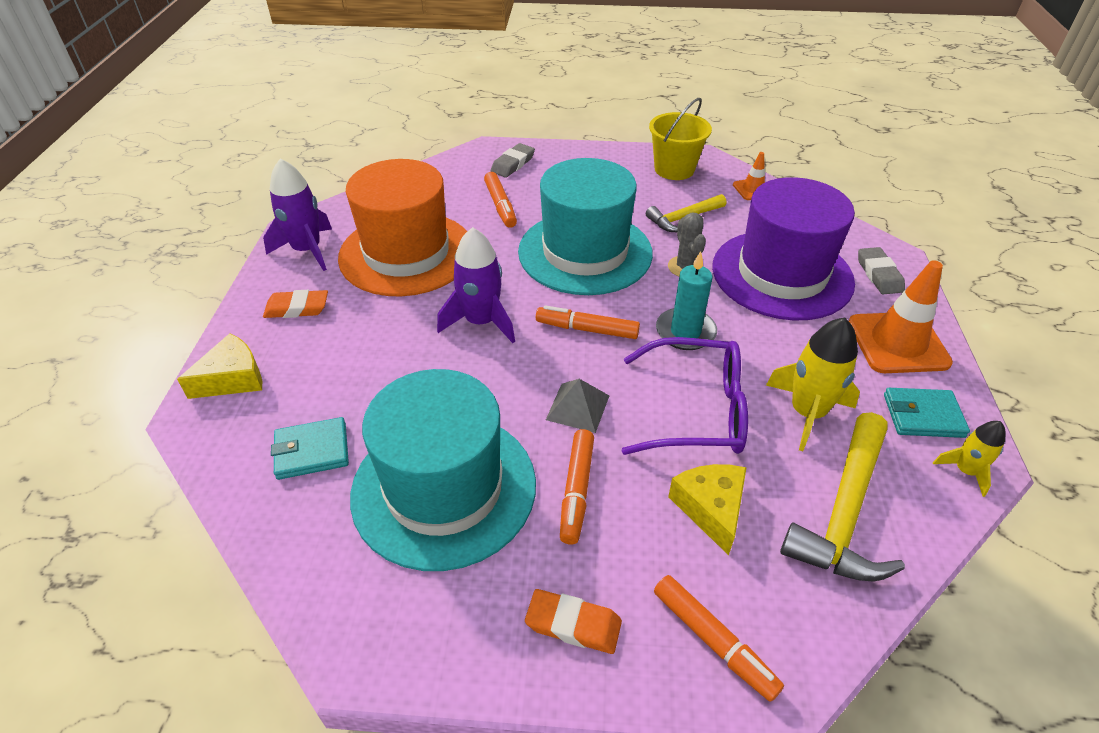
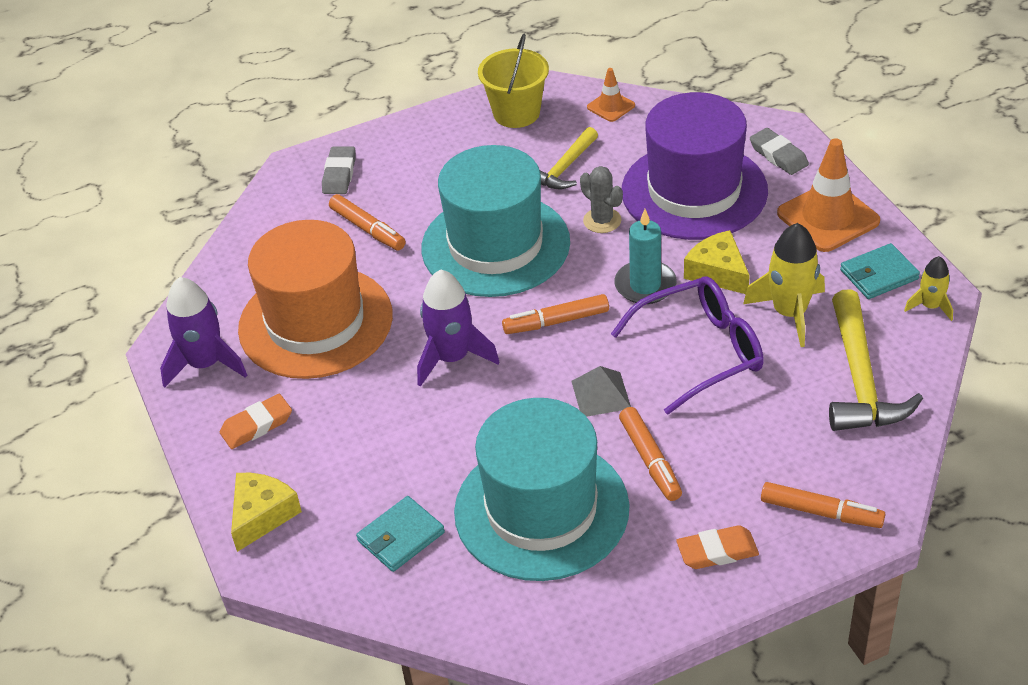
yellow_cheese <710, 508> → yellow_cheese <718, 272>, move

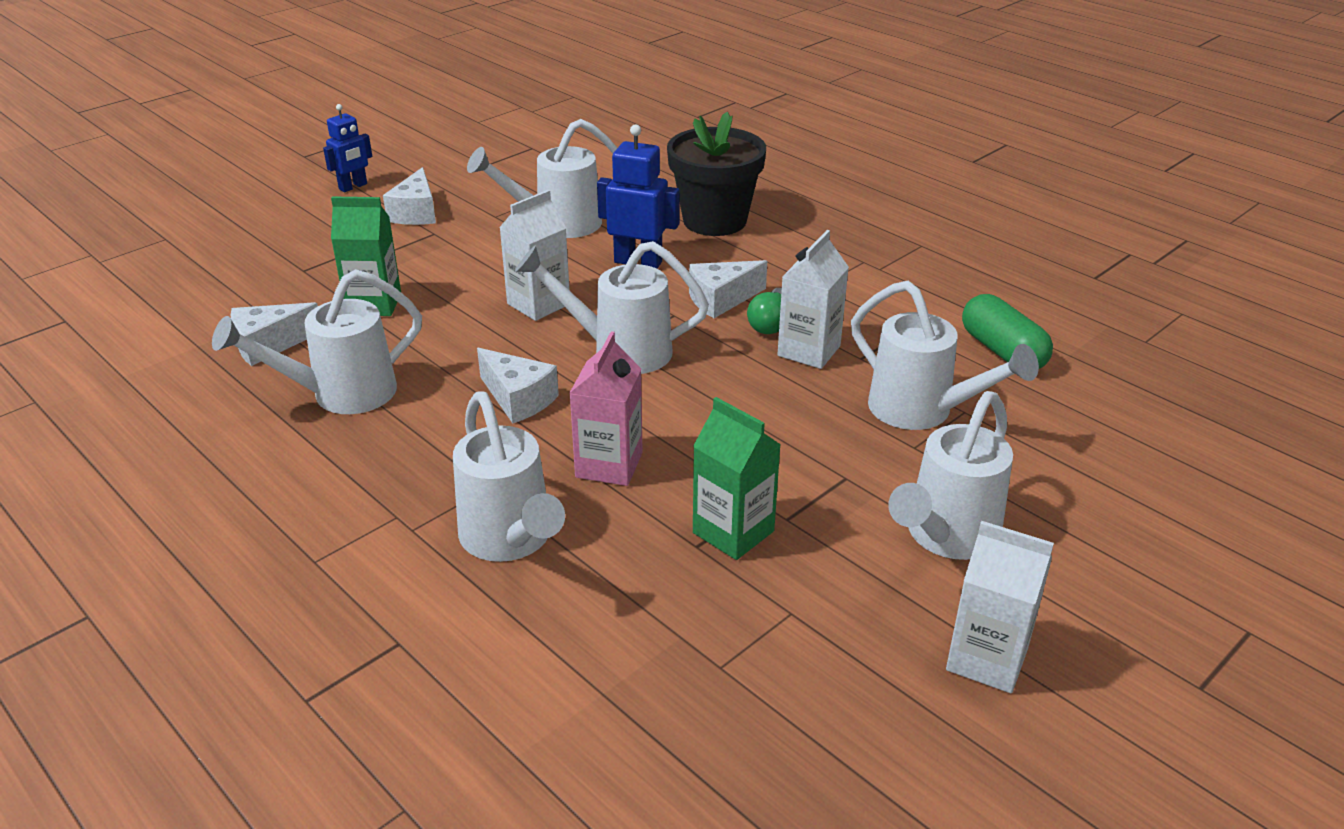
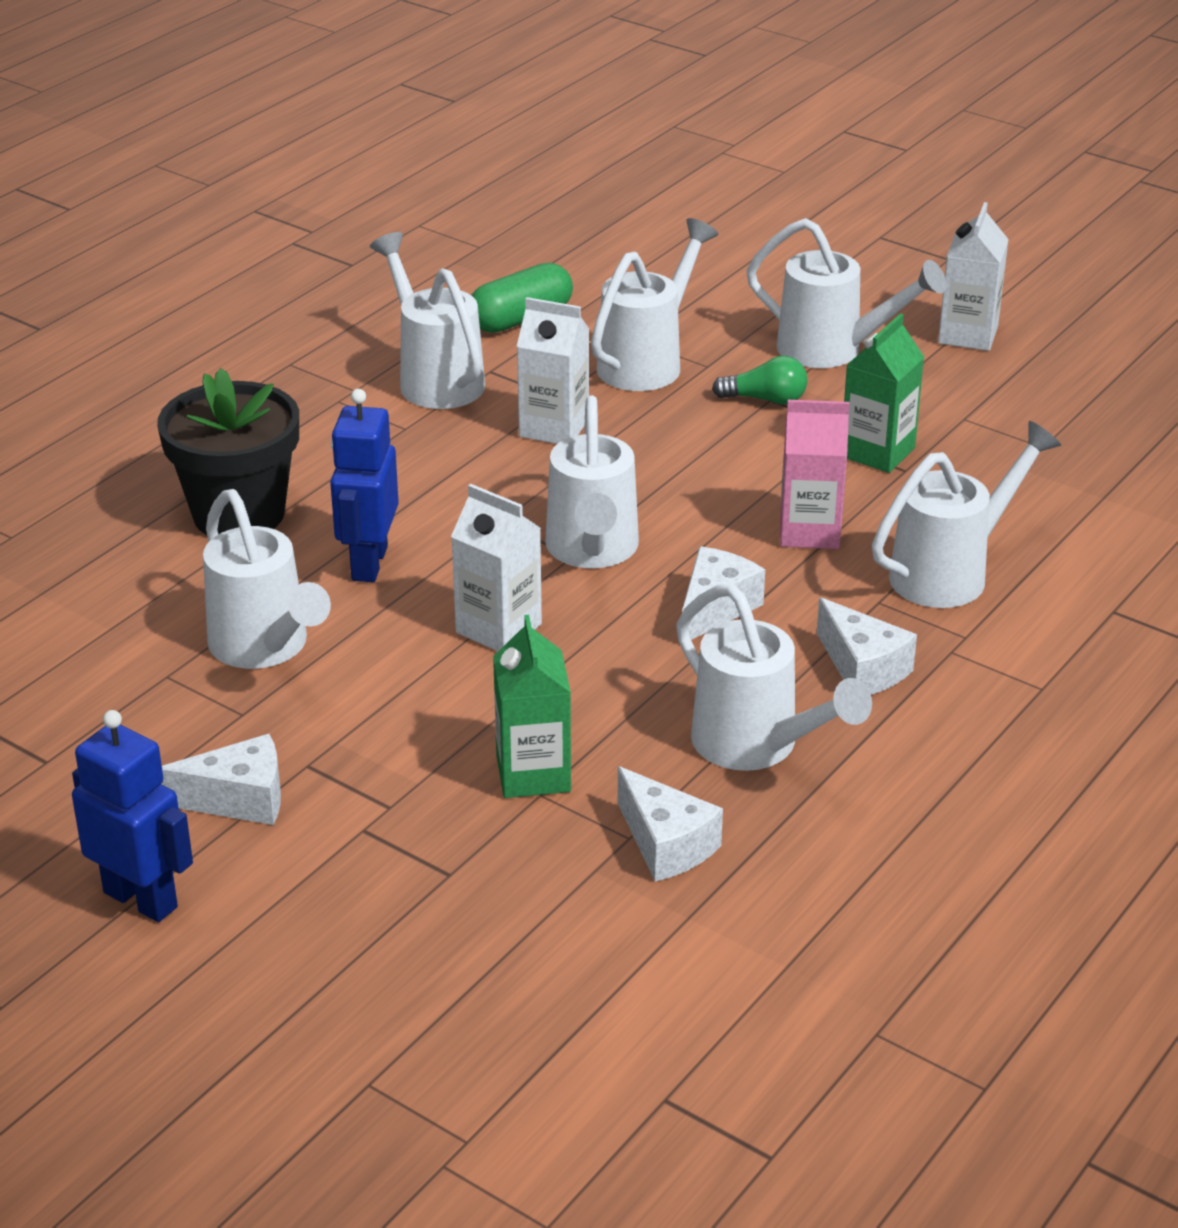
blue_robot <353, 187> → blue_robot <141, 899>, x1.51
- → white_watering_can <435, 378>
green_light_bulb <770, 323> → green_light_bulb <765, 399>, move
white_cheese <721, 300> → white_cheese <862, 668>, move

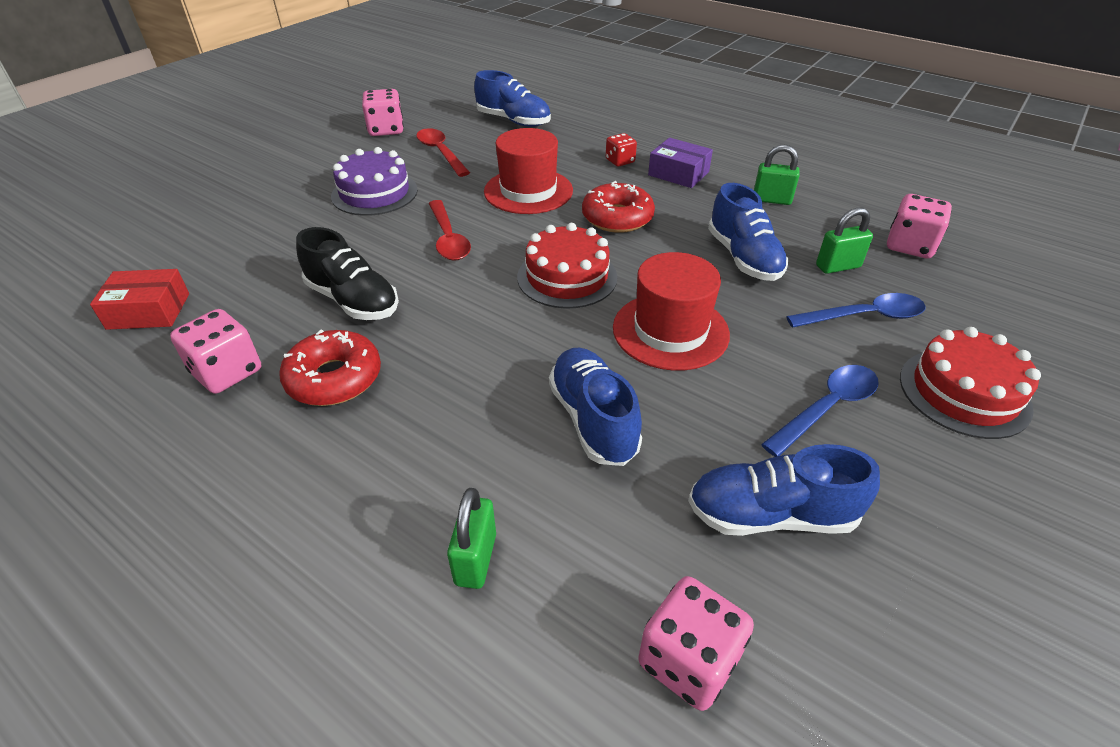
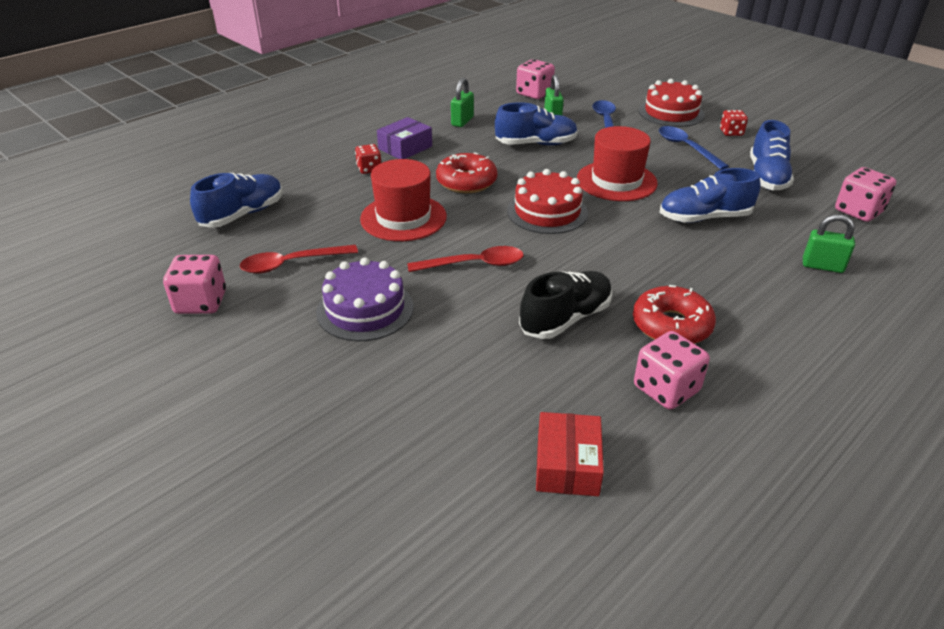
- → red_dice <731, 132>

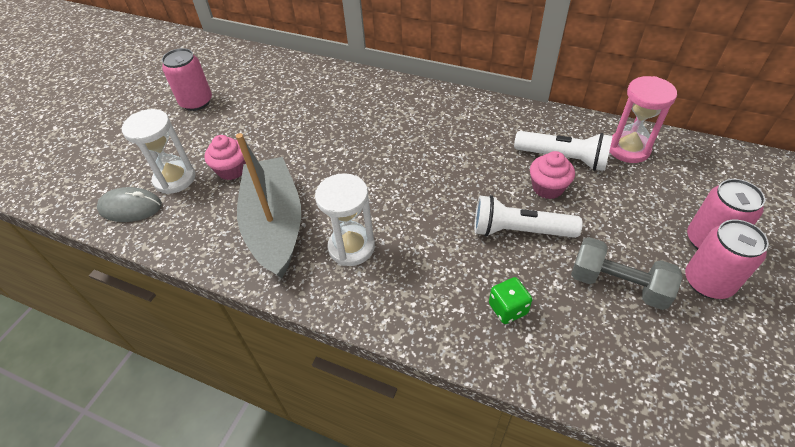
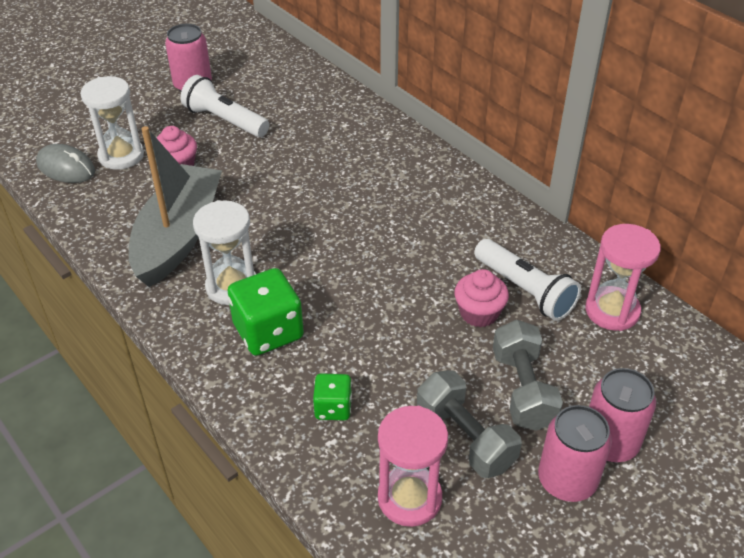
white_flashlight <519, 230> → white_flashlight <225, 120>, move
- → green_dice <268, 331>
- → pink_hourglass <409, 498>
- → grey_dumbbell <523, 389>

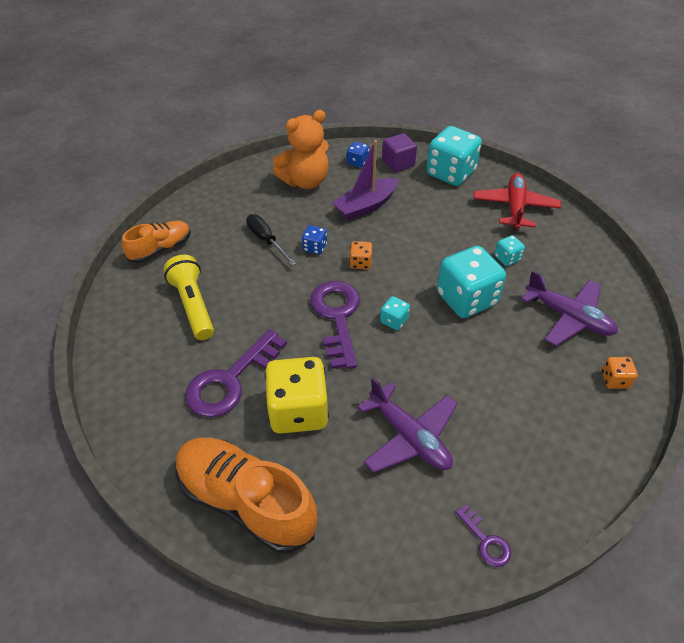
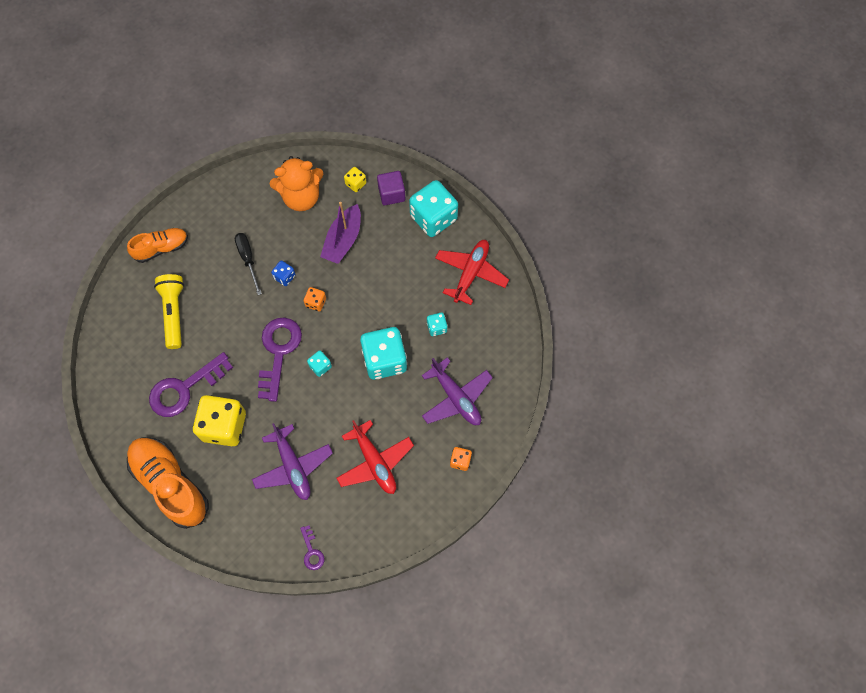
purple_boat <366, 206> → purple_boat <343, 240>, 45 degrees counterclockwise
- → red_plane <375, 462>
blue_dice <357, 162> → yellow_dice <355, 184>

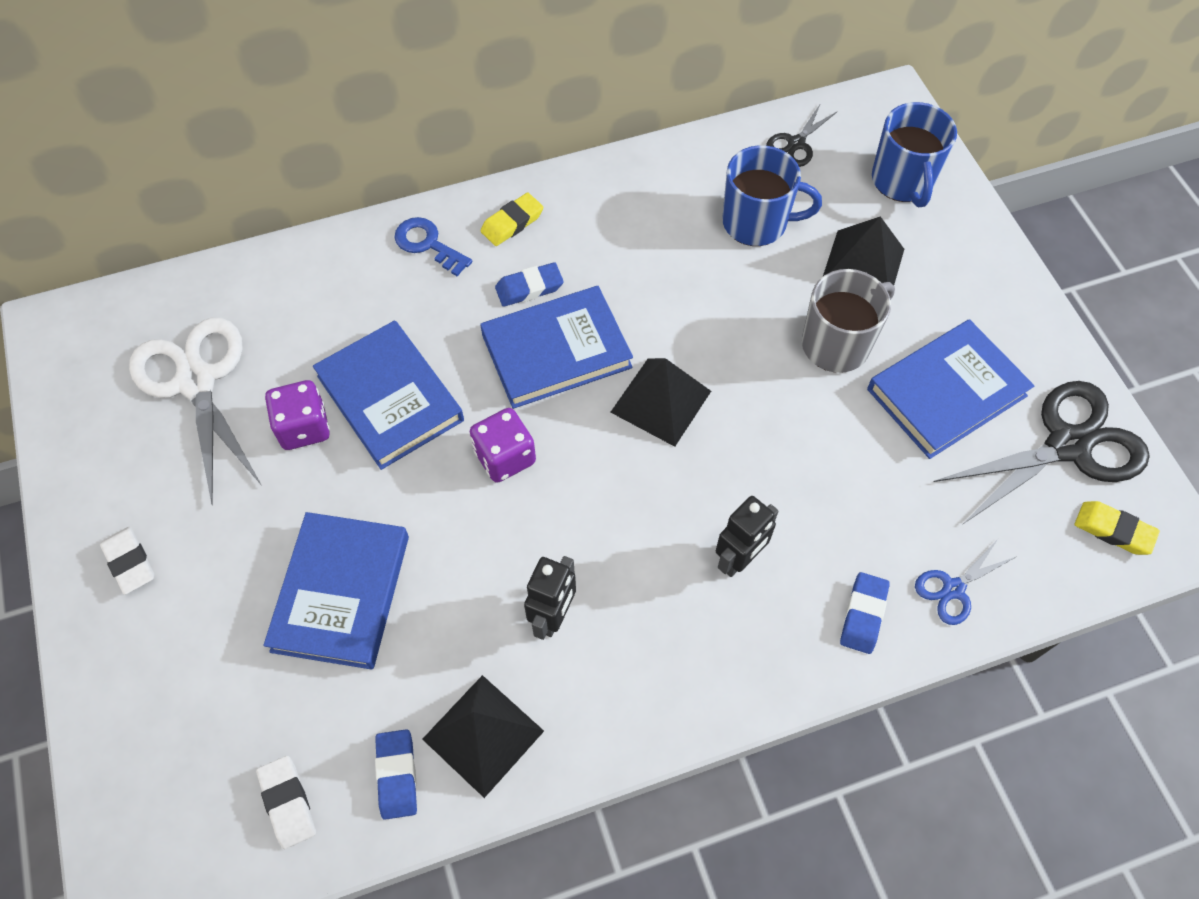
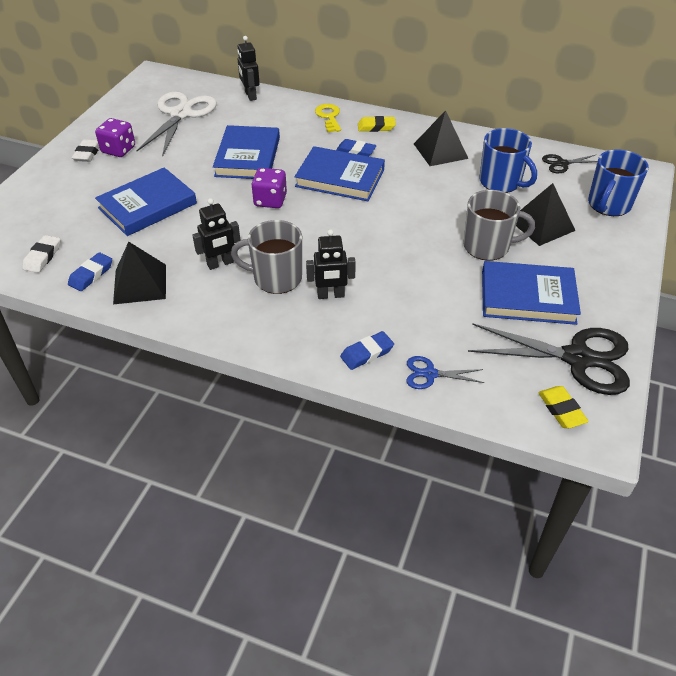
purple_dice <304, 427> → purple_dice <118, 150>, move
- → grey_mug <276, 278>
- → black_robot <250, 95>
blue_key <428, 244> → yellow_key <329, 117>
black_pyramid <661, 401> → black_pyramid <440, 151>, move

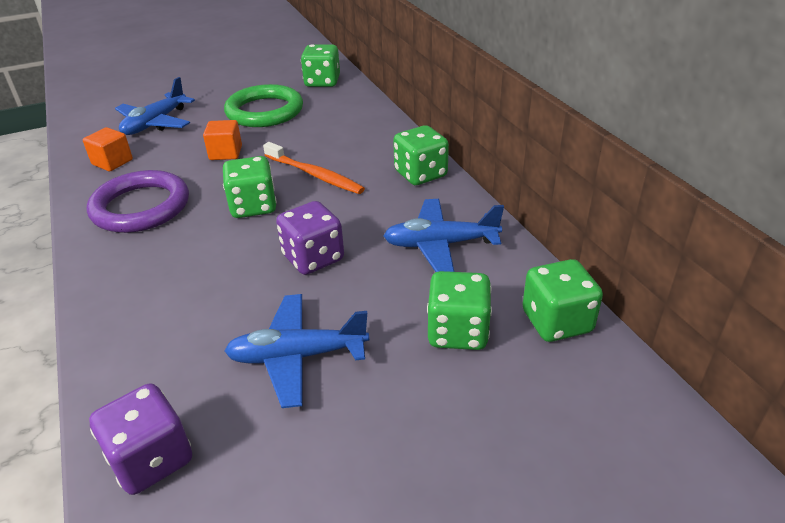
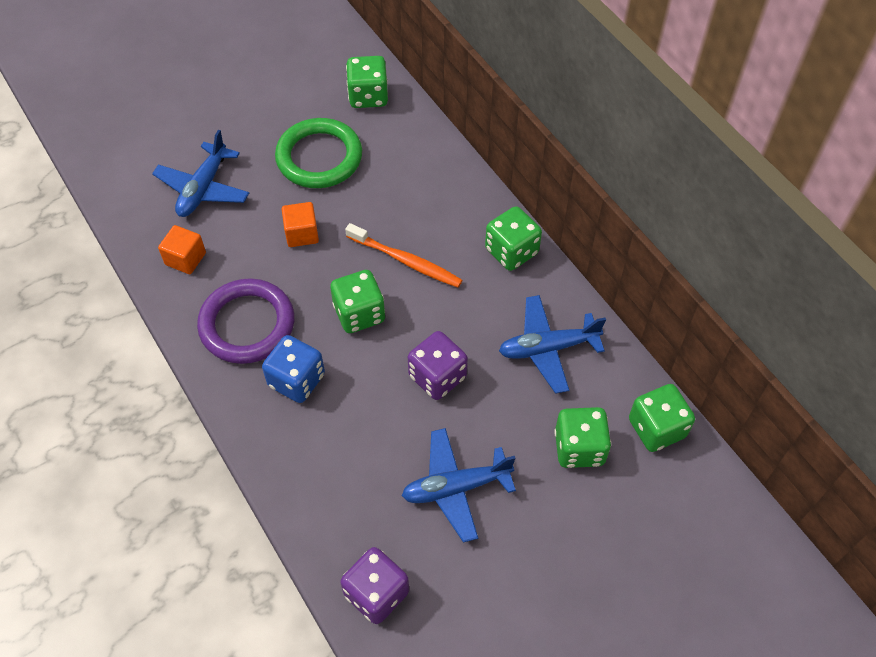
- → blue_dice <296, 380>

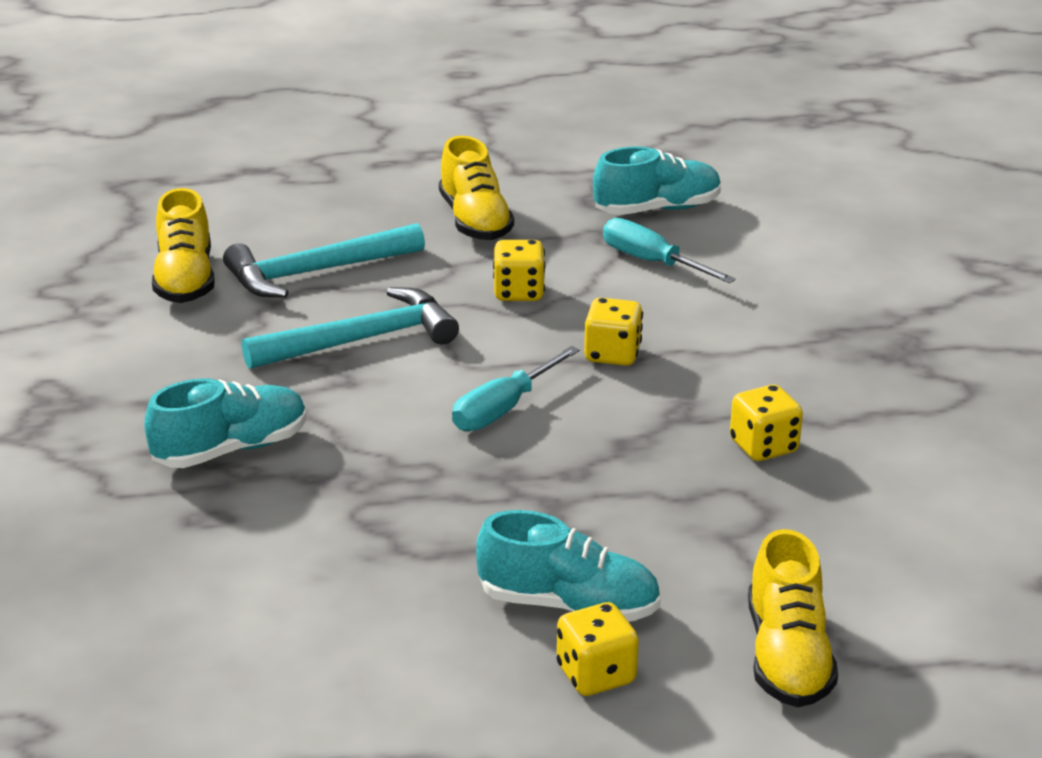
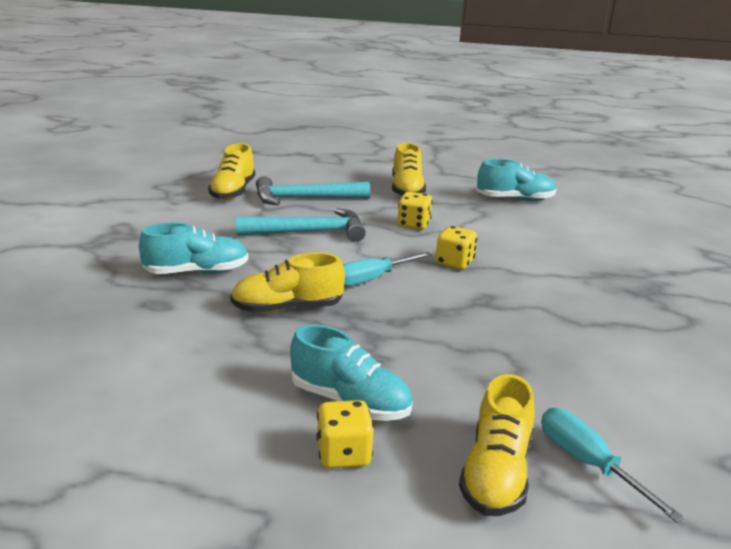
- → yellow_shoe <287, 308>
turquoise_screwdriver <651, 262> → turquoise_screwdriver <587, 463>, move
yellow_dice <763, 446> → -

